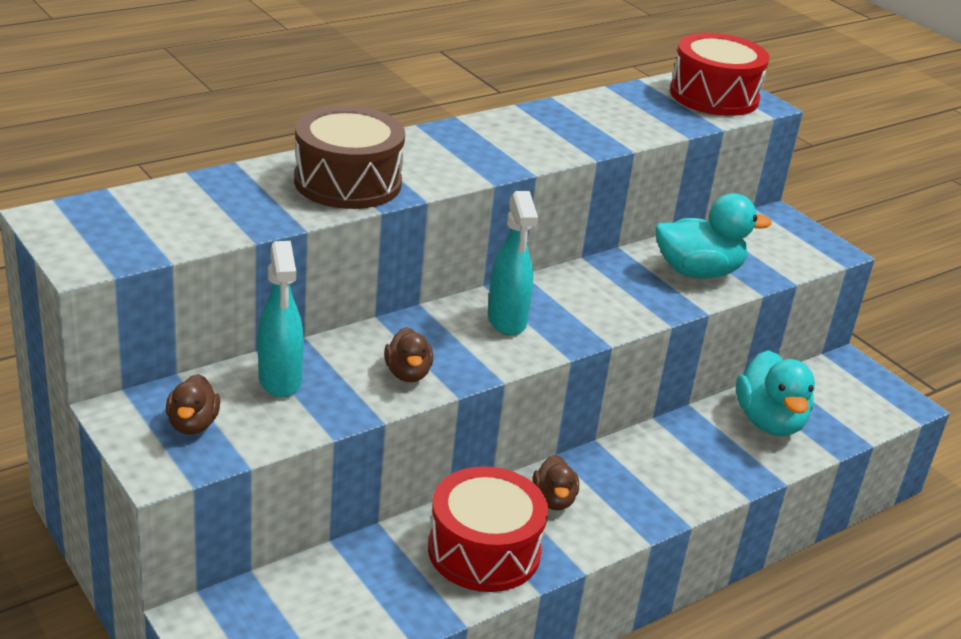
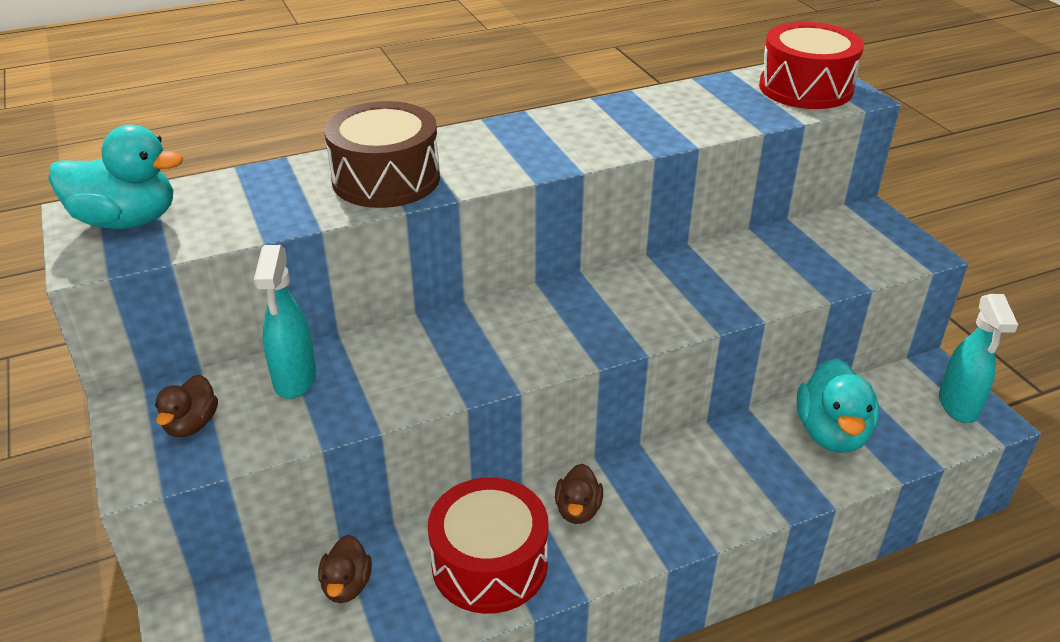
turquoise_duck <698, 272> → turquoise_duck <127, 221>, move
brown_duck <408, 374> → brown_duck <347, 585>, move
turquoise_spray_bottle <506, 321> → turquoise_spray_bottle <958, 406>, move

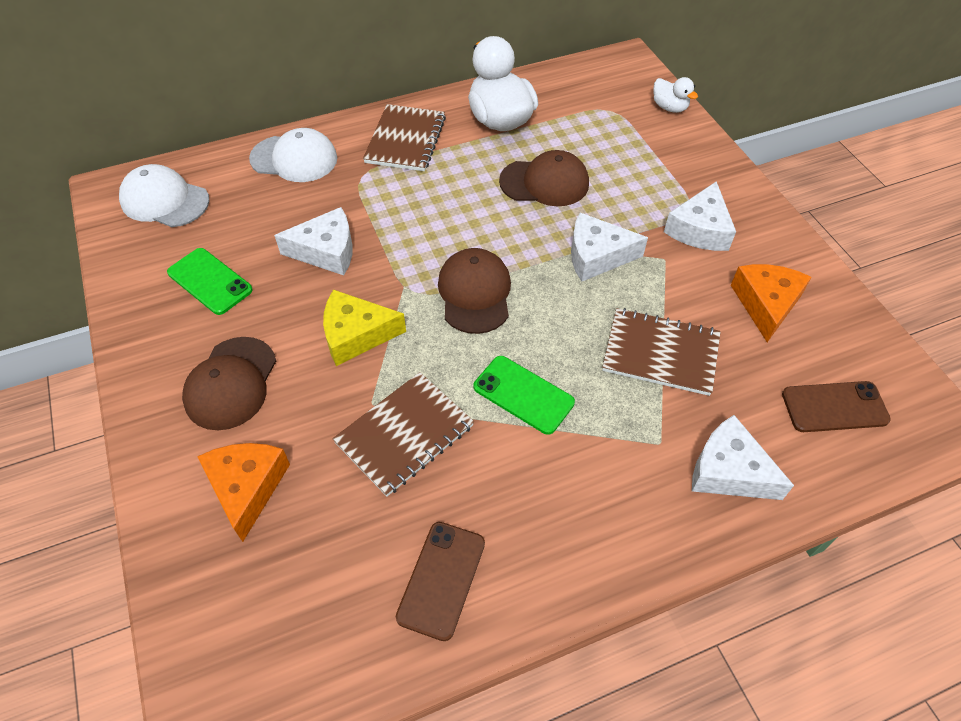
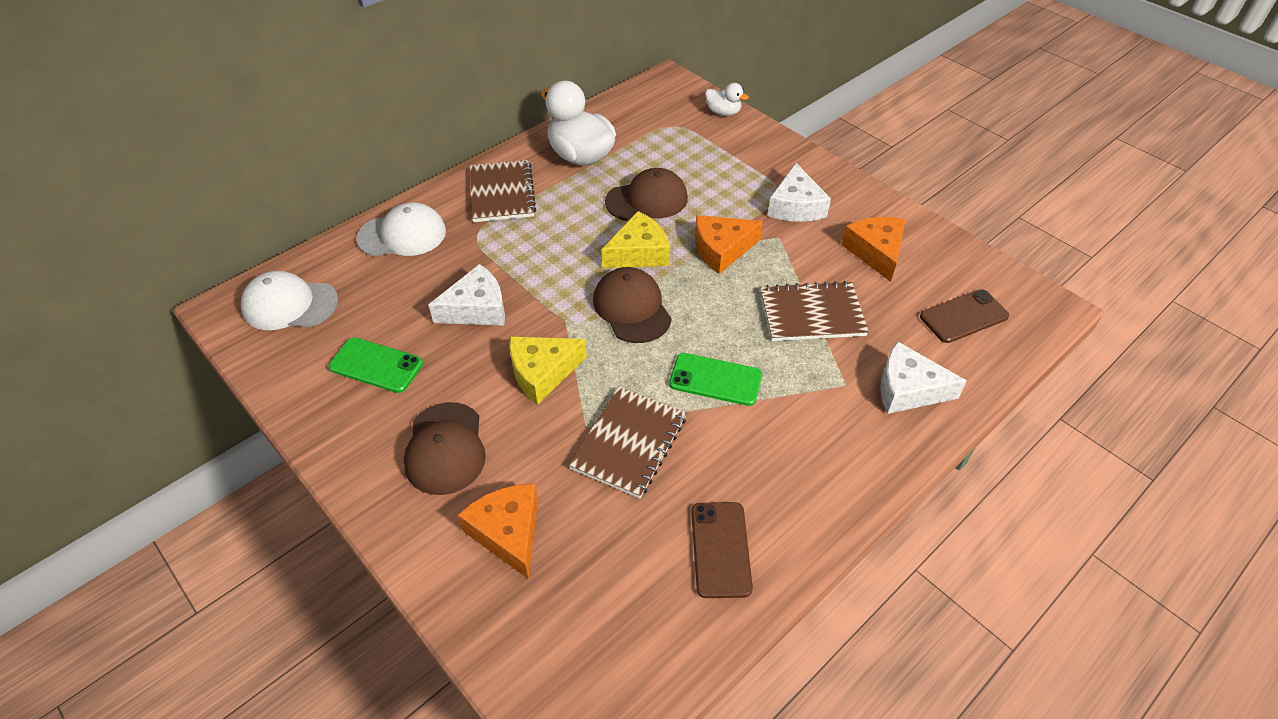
- → yellow_cheese <639, 253>
white_cheese <597, 256> → orange_cheese <721, 249>

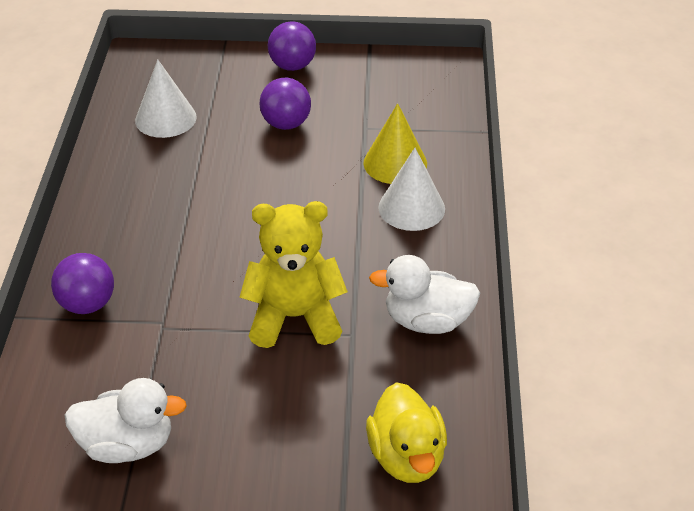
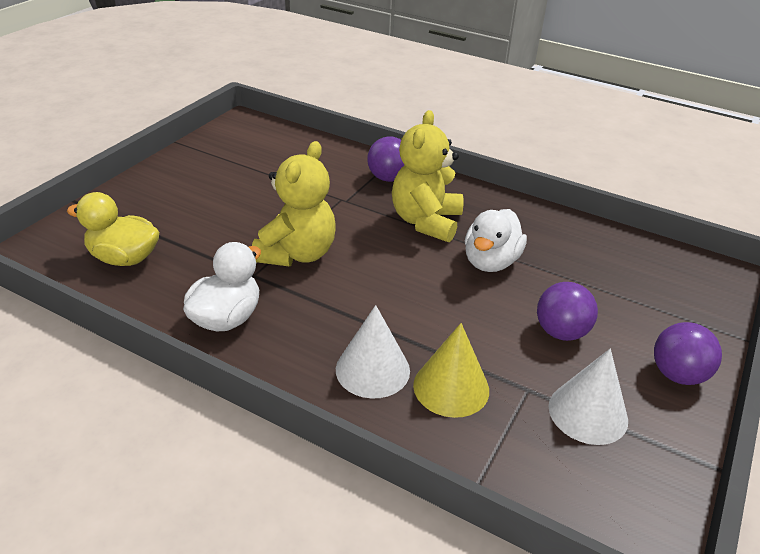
- → yellow_teddy_bear <426, 222>
white_duck <127, 445> → white_duck <490, 262>, move
white_cone <165, 118> → white_cone <588, 413>, move

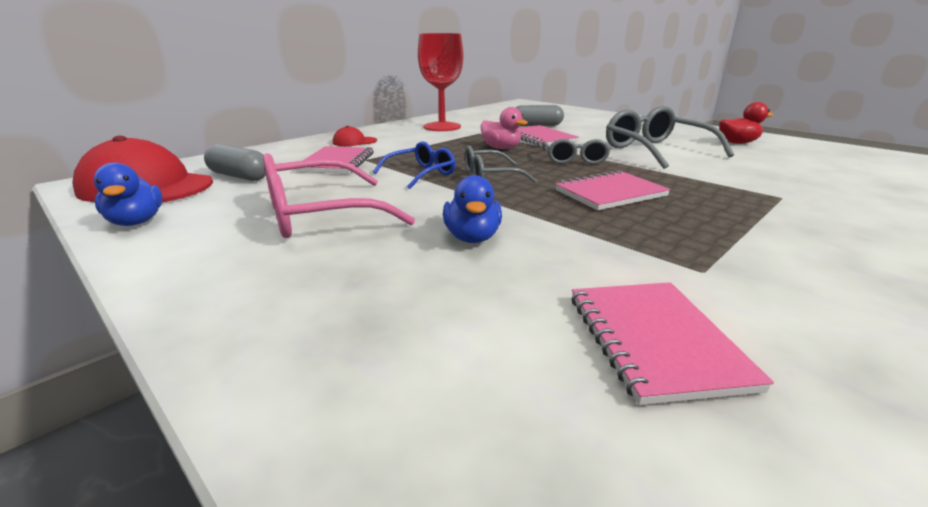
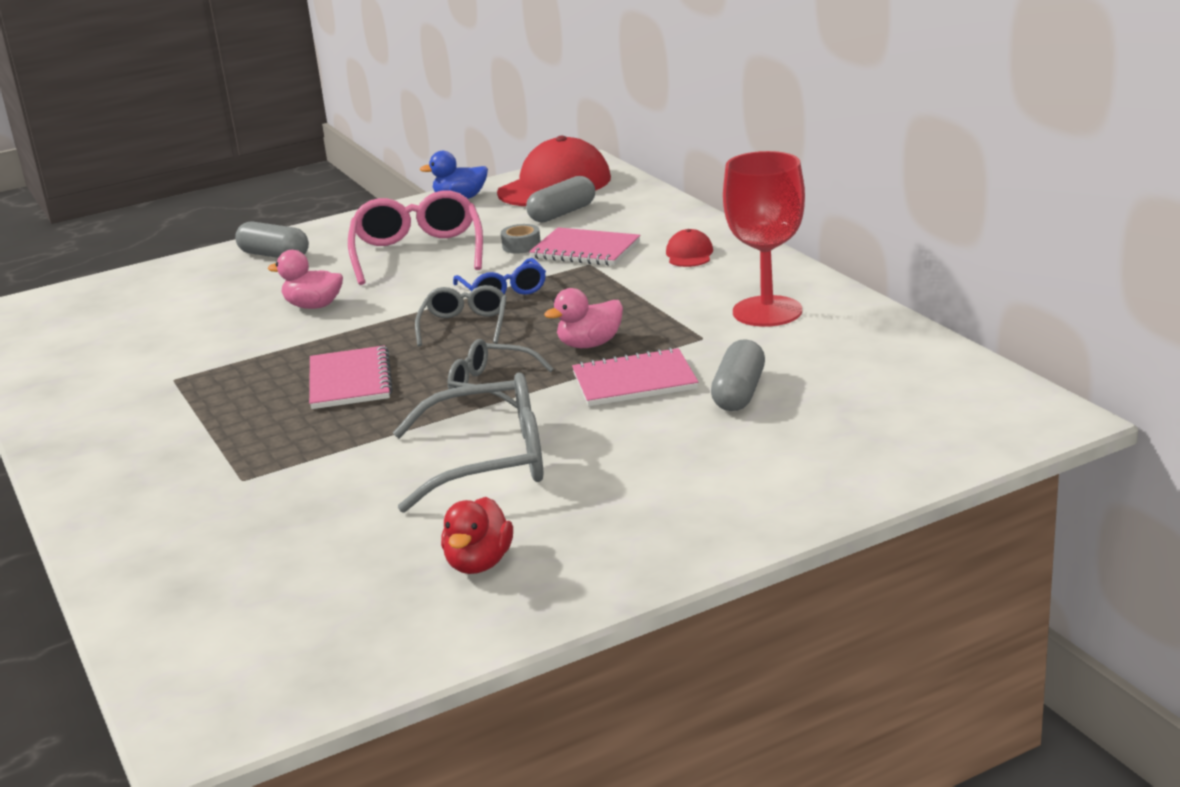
- → grey_capsule <274, 255>
blue_duck <472, 238> → pink_duck <313, 306>
- → grey_tape <521, 246>
pink_notebook <655, 340> → -

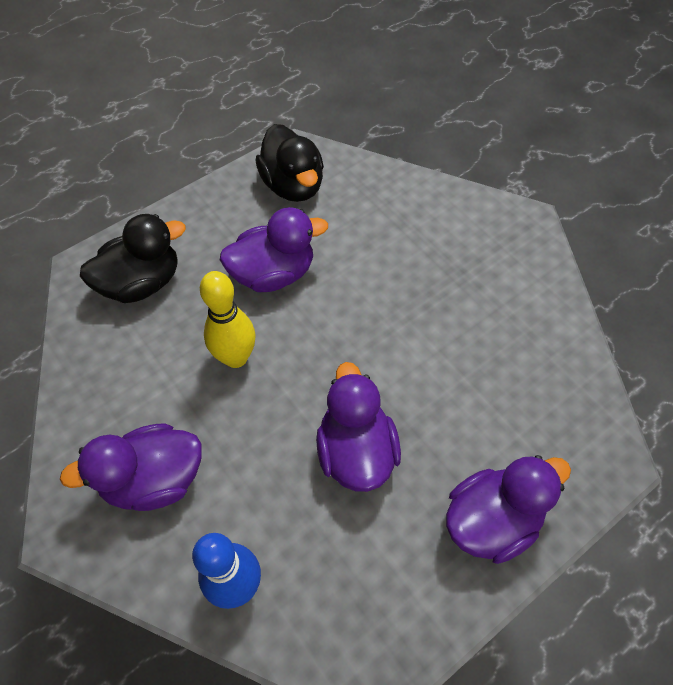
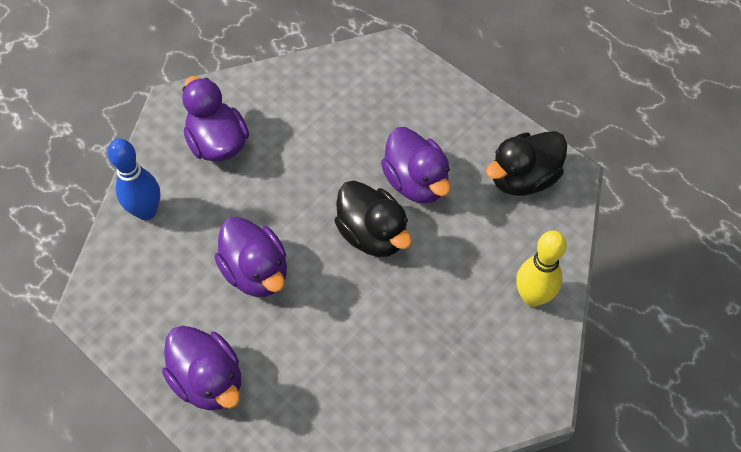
purple_duck <356, 451> → purple_duck <256, 272>, 75 degrees clockwise
black_duck <142, 283> → black_duck <372, 234>, move
yellow_bowling_pin <236, 357> → yellow_bowling_pin <532, 297>, move

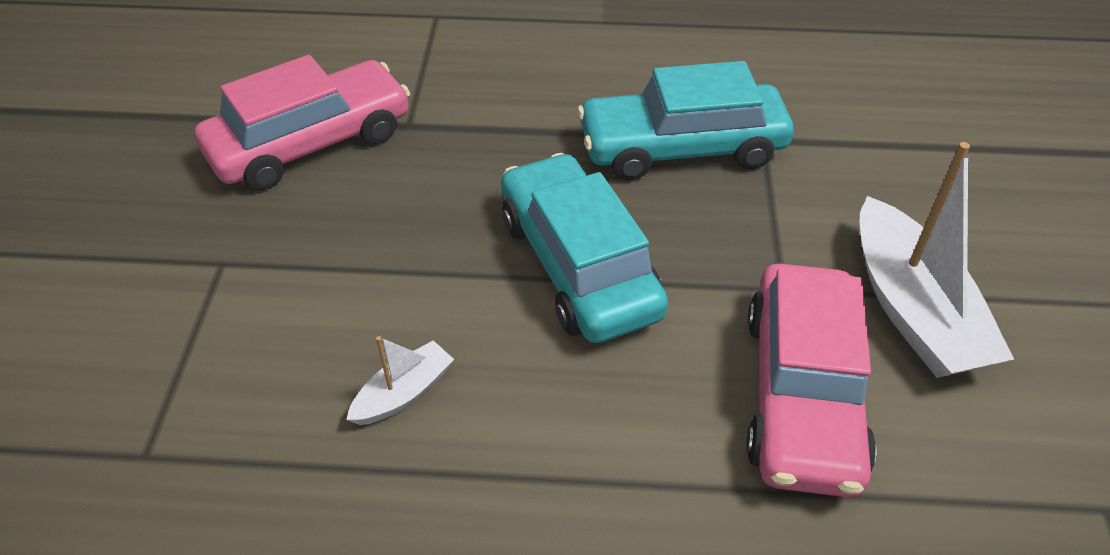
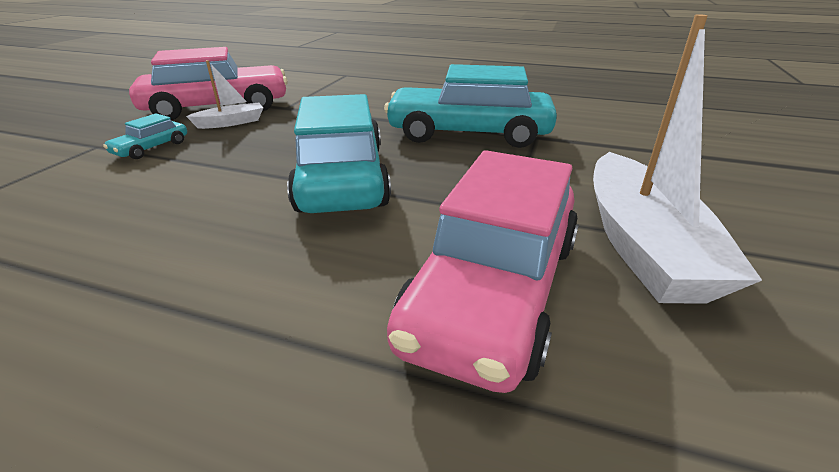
- → turquoise_car <151, 148>
white_boat <403, 393> → white_boat <231, 123>, move

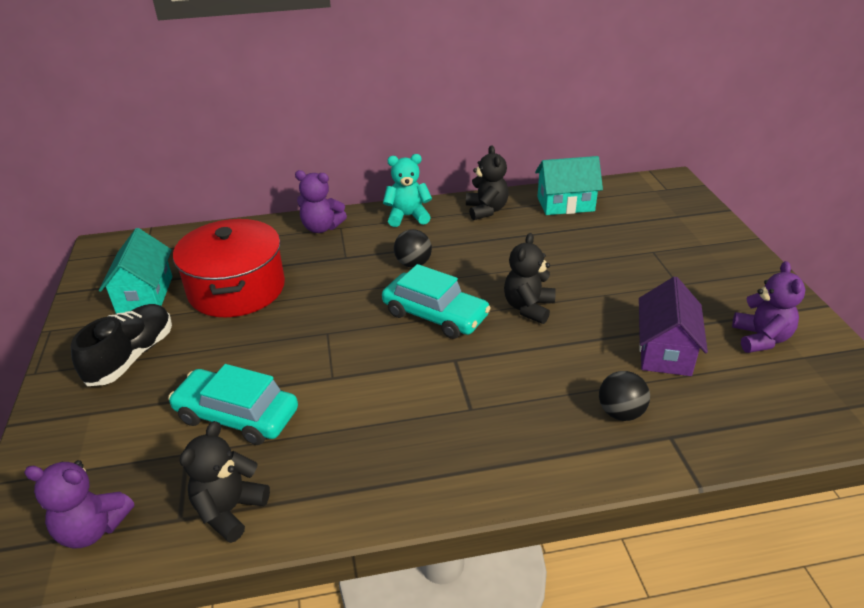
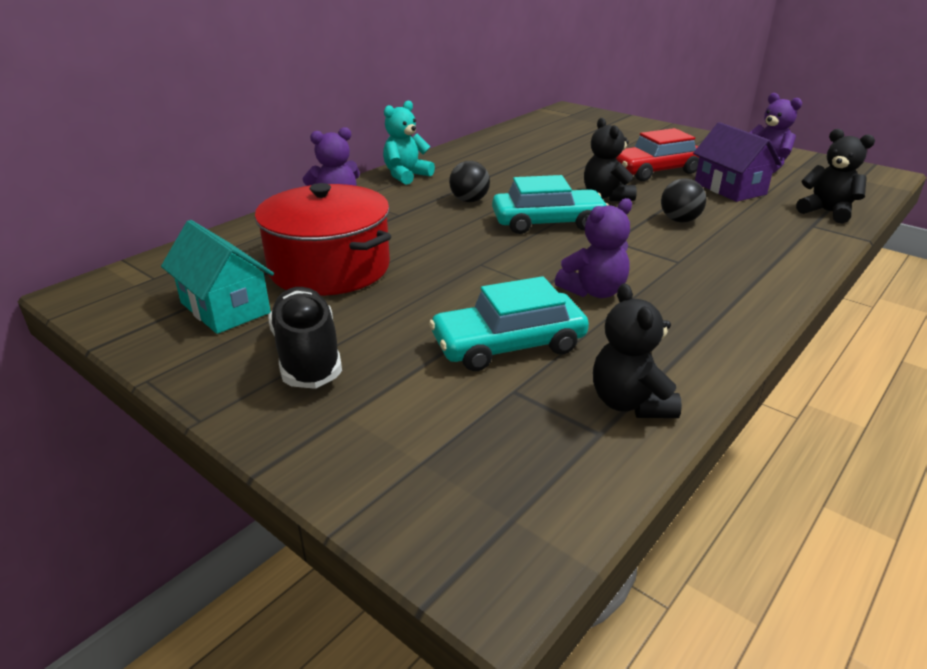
purple_teddy_bear <93, 529> → purple_teddy_bear <594, 291>, move
- → red_car <655, 171>
black_ball <620, 413> → black_ball <679, 220>, move
black_teddy_bear <486, 210> → black_teddy_bear <827, 212>, move
turquoise_house <565, 204> → -

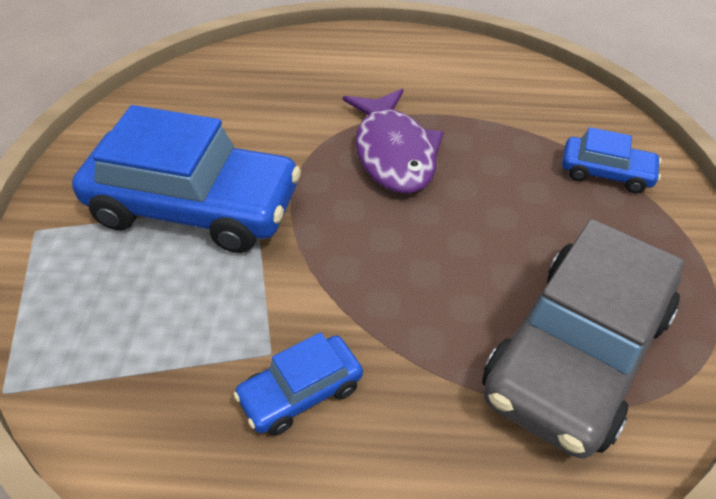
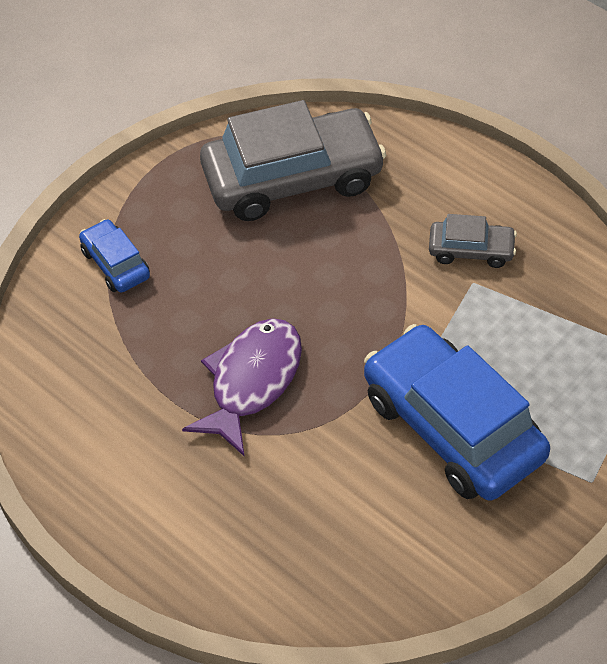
blue_car <301, 392> → grey_car <471, 250>

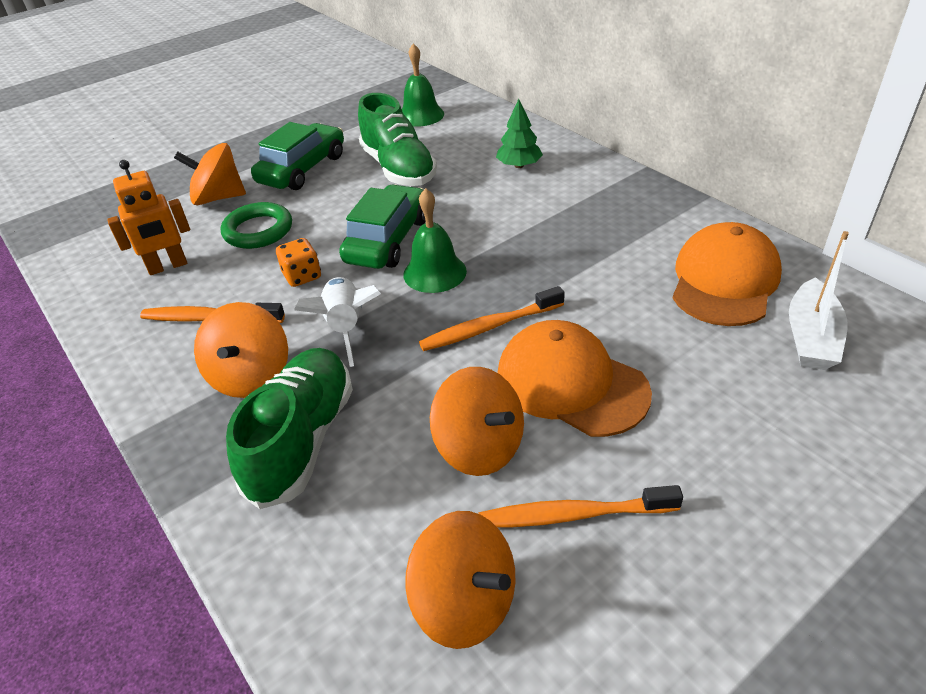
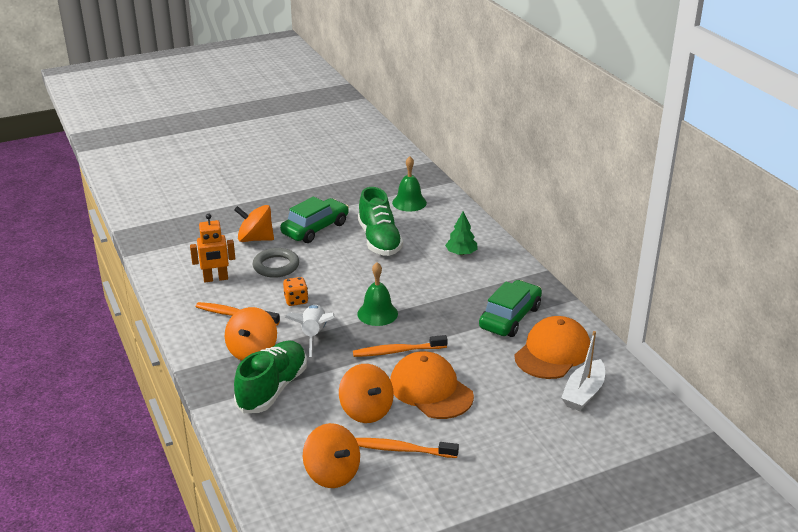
green_ring <258, 230> → grey_ring <276, 266>
green_car <388, 240> → green_car <510, 317>, move

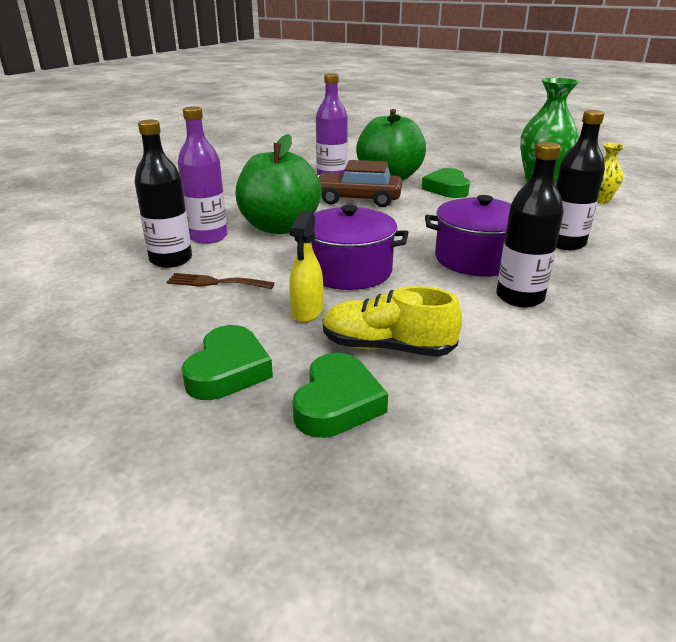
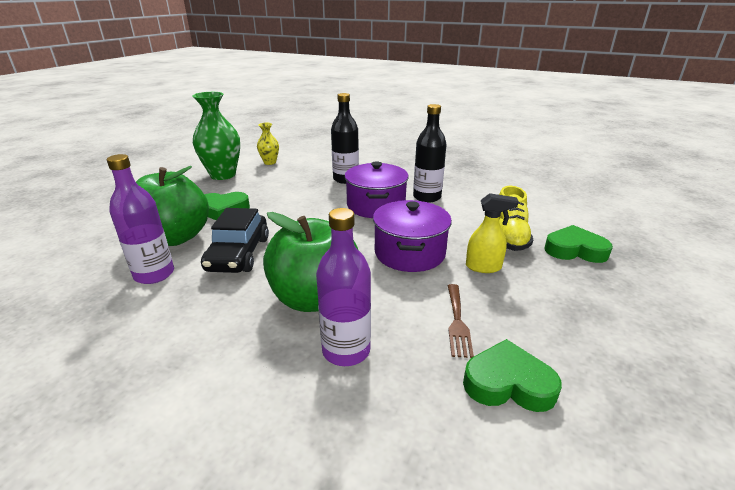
brown_car <358, 199> → black_car <239, 254>
green_heart <228, 370> → green_heart <508, 383>, move
black_bottle <171, 260> → -

